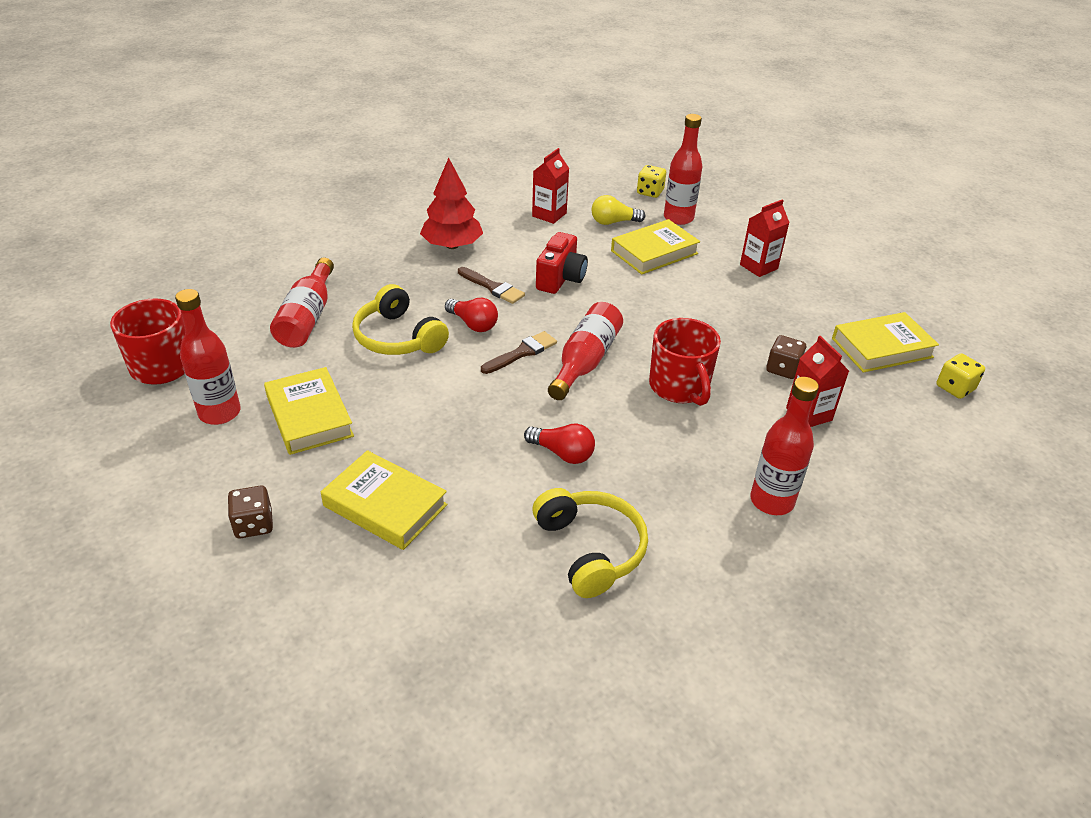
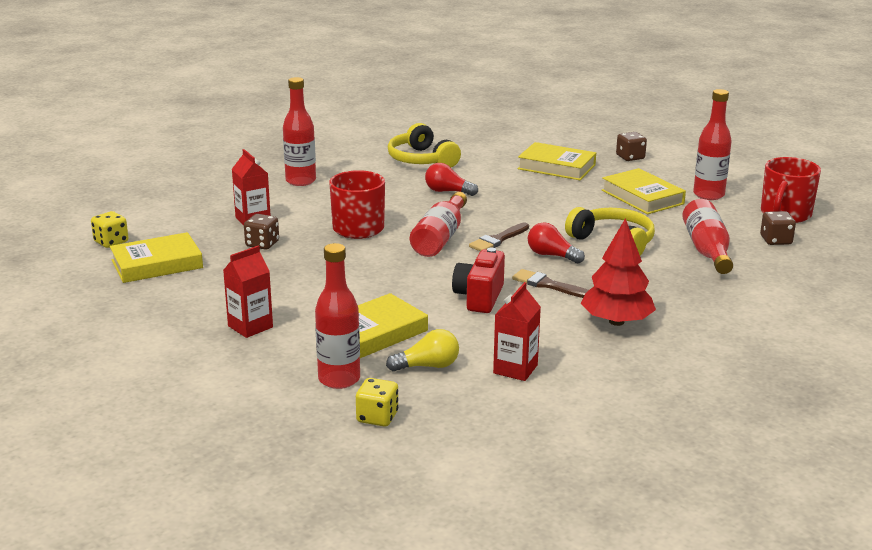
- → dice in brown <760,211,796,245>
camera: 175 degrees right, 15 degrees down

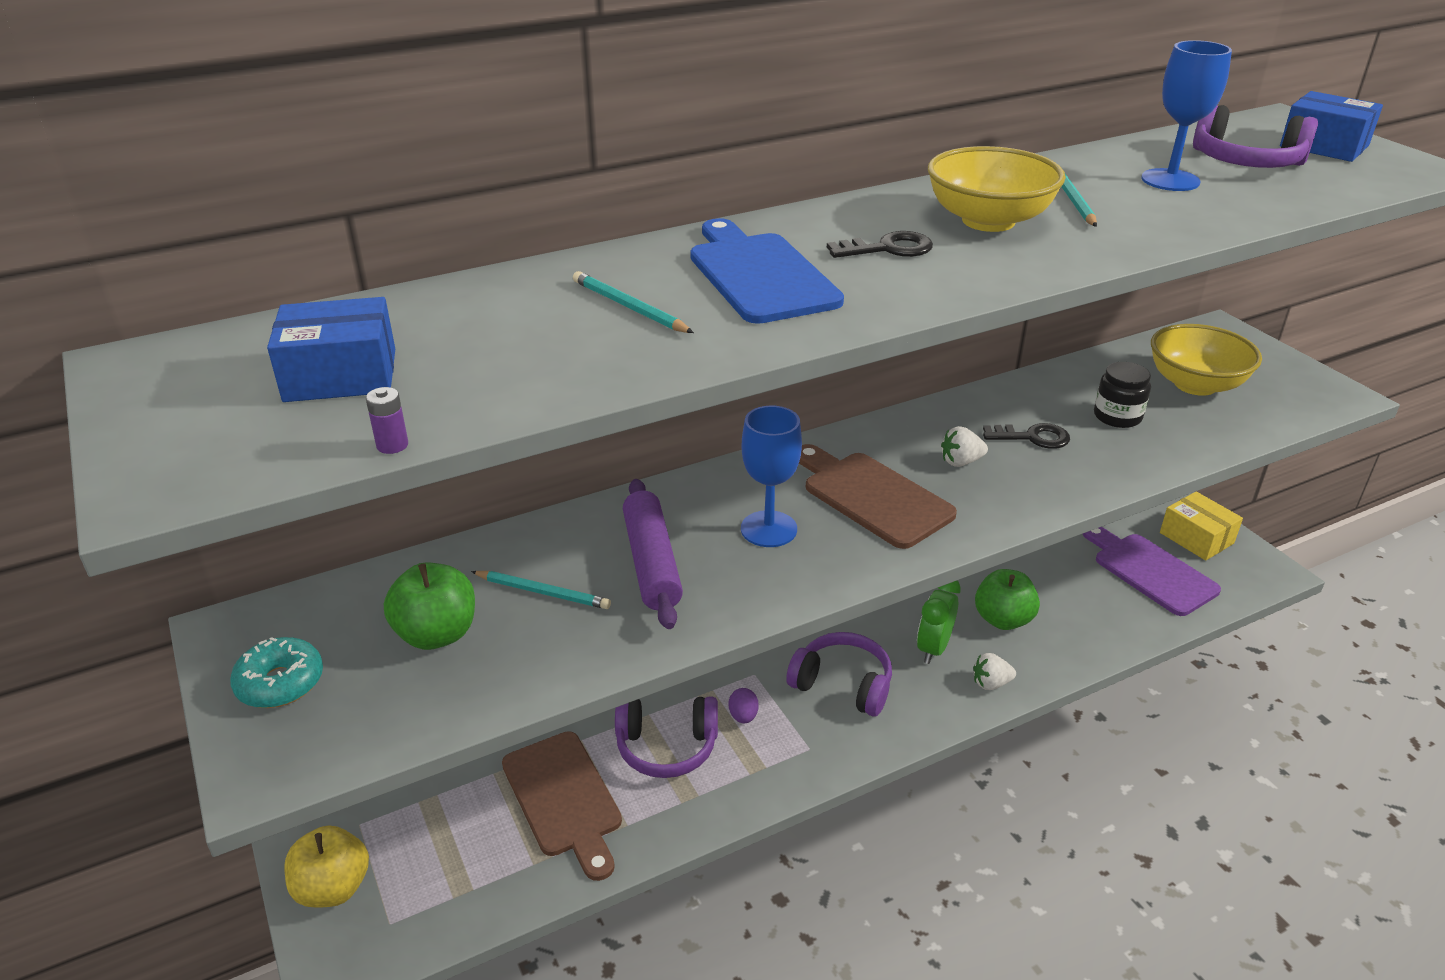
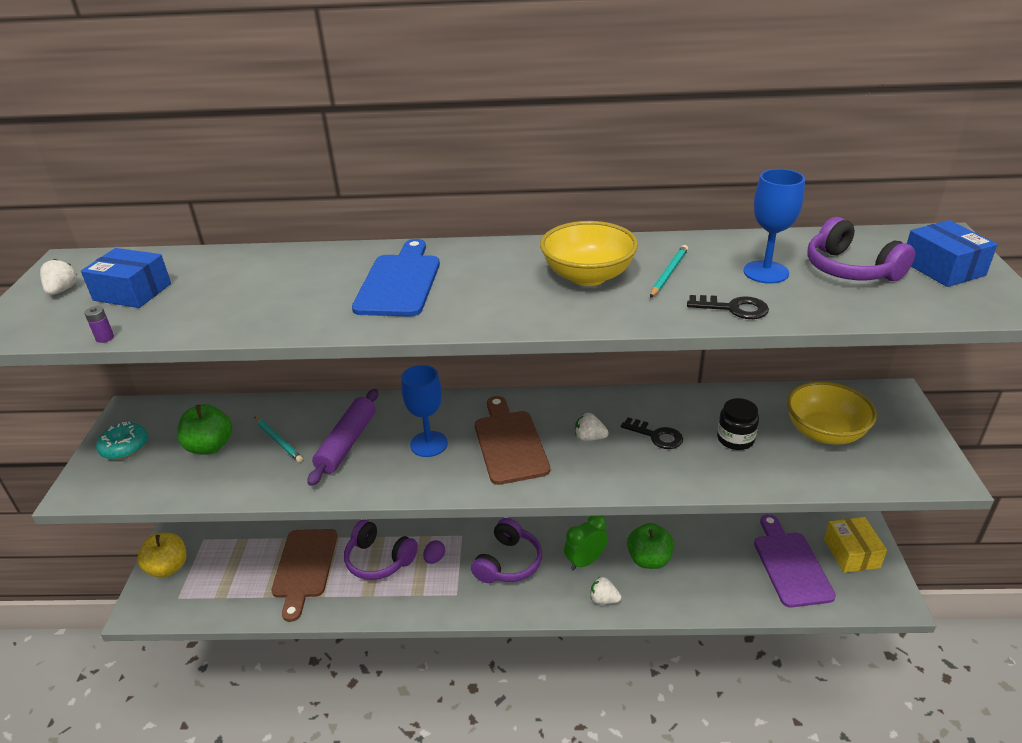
pencil in turquoise <573,271,694,333> → -
headphones in purple <786,632,892,717> → headphones in purple <471,518,542,583>, 60 degrees clockwise
key in black <827,231,933,258> → key in black <687,295,769,319>, move
- → strawberry in white <40,259,77,295>
camera: 30 degrees right, 0 degrees up

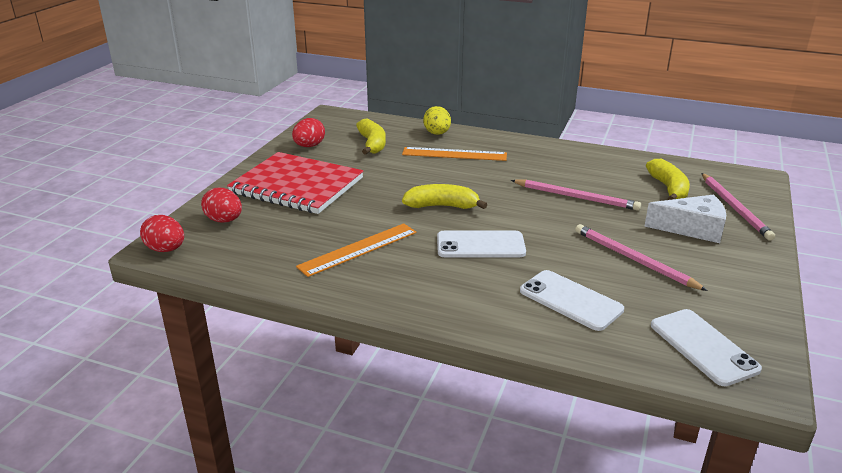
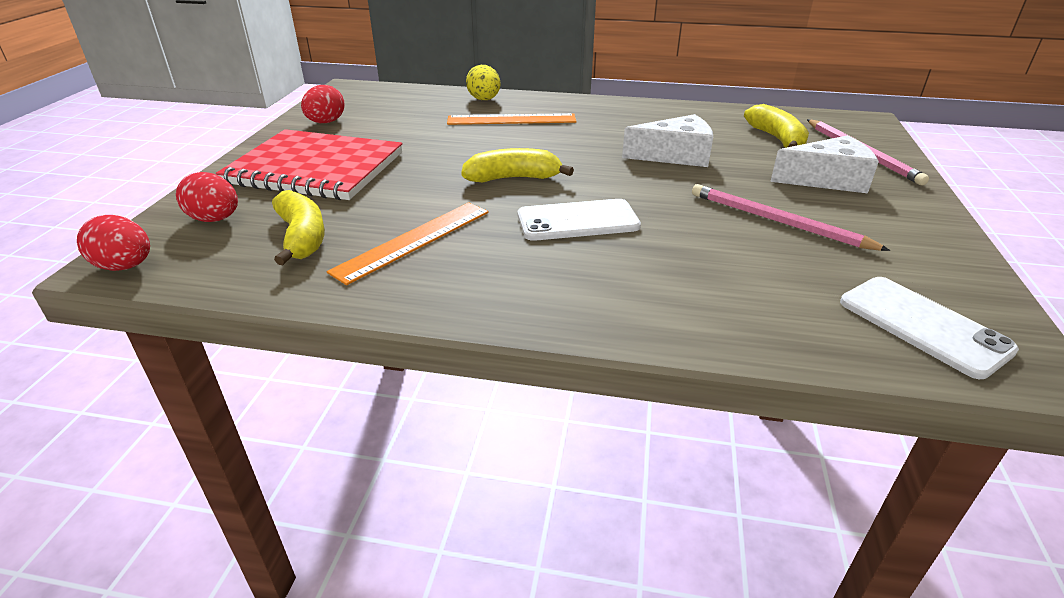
banana in yellow <356,118,386,155> → banana in yellow <272,190,325,265>, move
pencil in pink <511,180,641,211> → cheese in white <622,114,713,167>
phone in white <520,270,624,331> → -
camera: 10 degrees left, 5 degrees up

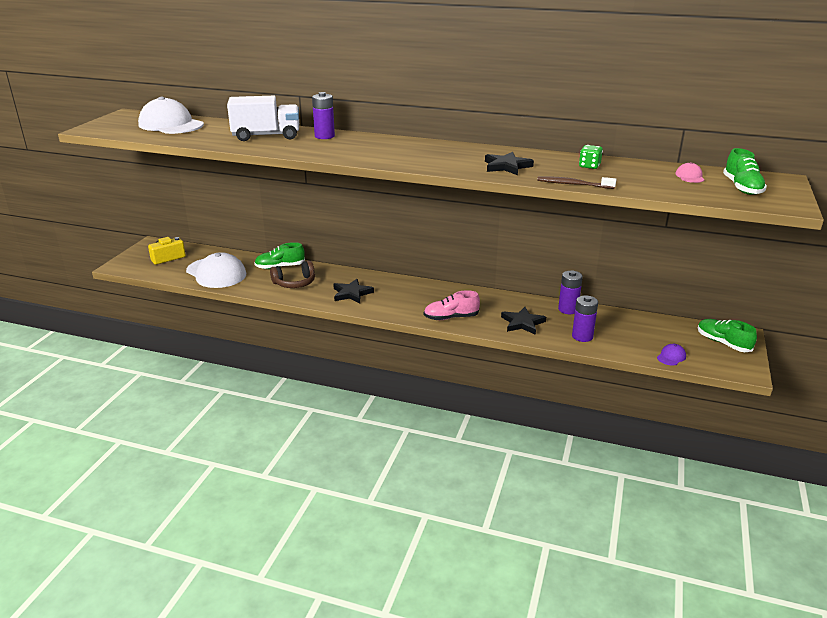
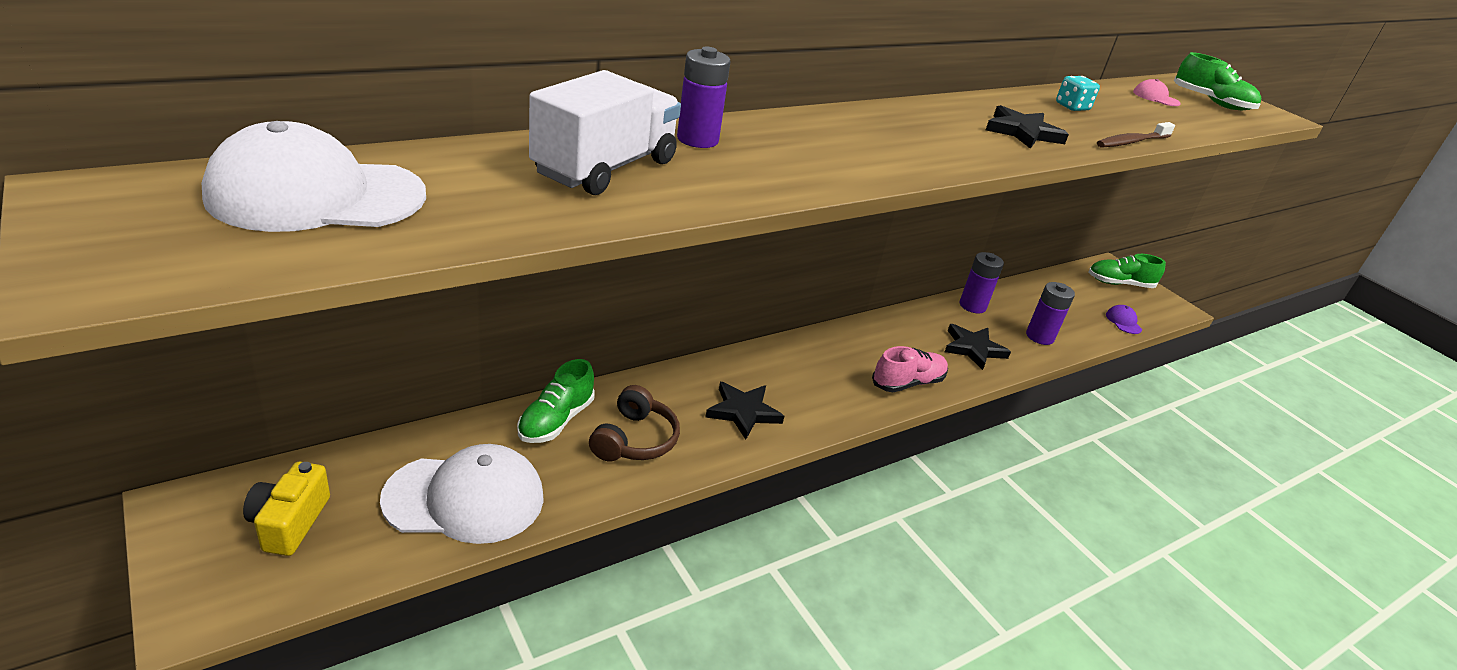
shoe in pink <424,290,480,320> → shoe in pink <872,346,948,392>, 150 degrees counterclockwise
dice in green <579,145,603,169> → dice in turquoise <1056,76,1100,111>
camera: 55 degrees left, 5 degrees up

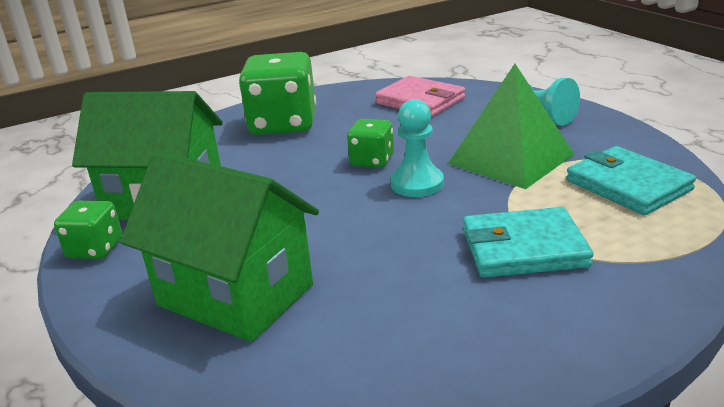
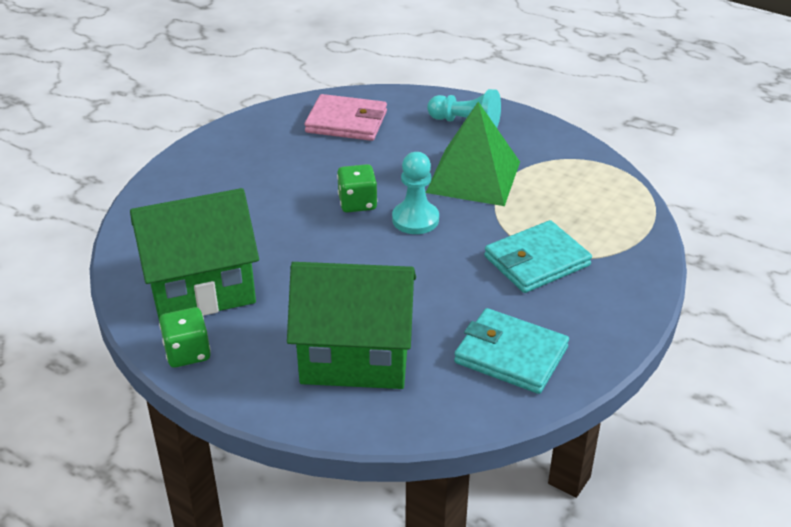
dice in green <239,52,316,135> → -
wallet in turquoise <566,146,696,215> → wallet in turquoise <454,308,569,394>, move
camera: 30 degrees left, 10 degrees up

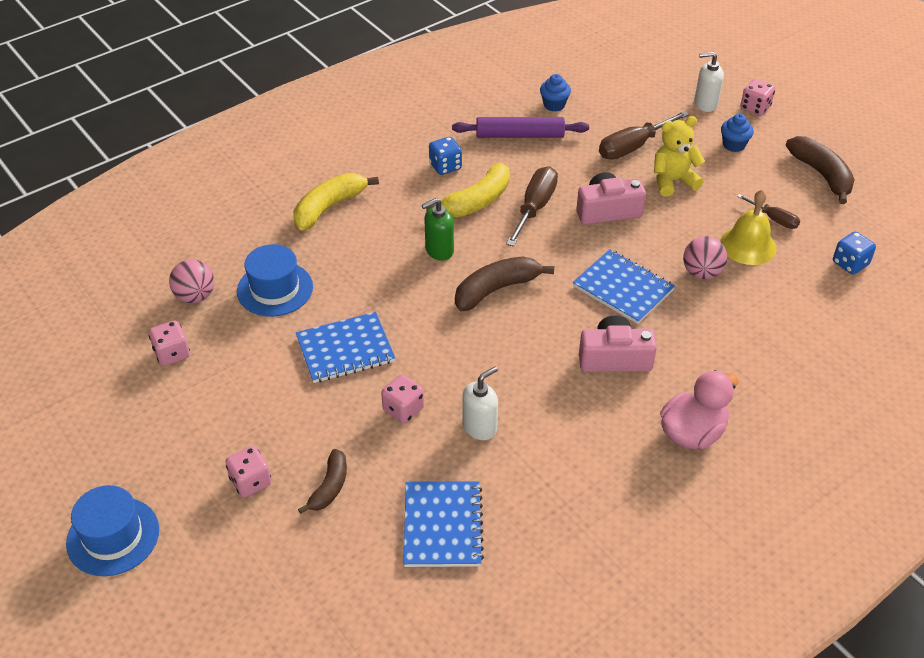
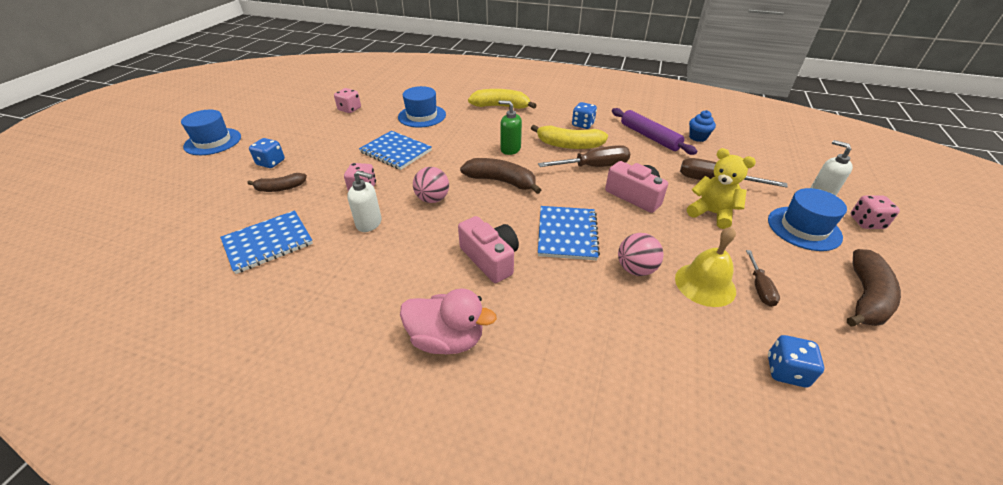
ball in pink <169,259,214,303> → ball in pink <413,167,449,203>, move
dice in pink <225,446,271,497> → dice in blue <249,138,285,168>
cupcake in blue <721,114,754,152> → hat in blue <768,188,847,251>
camera: 55 degrees right, 5 degrees down

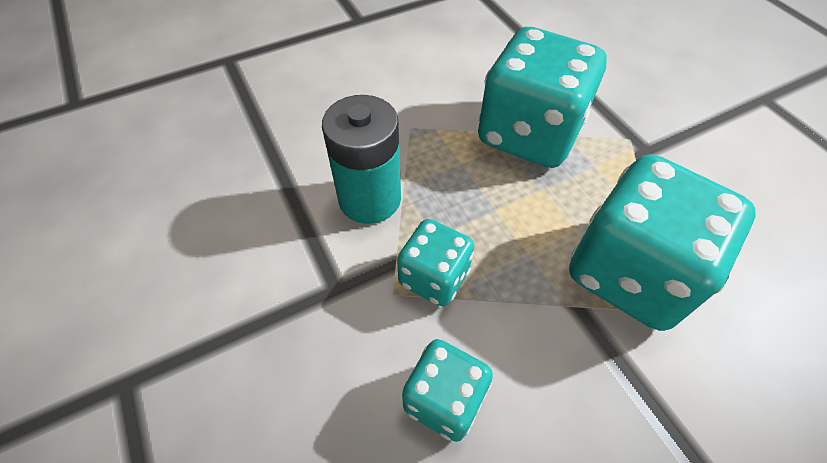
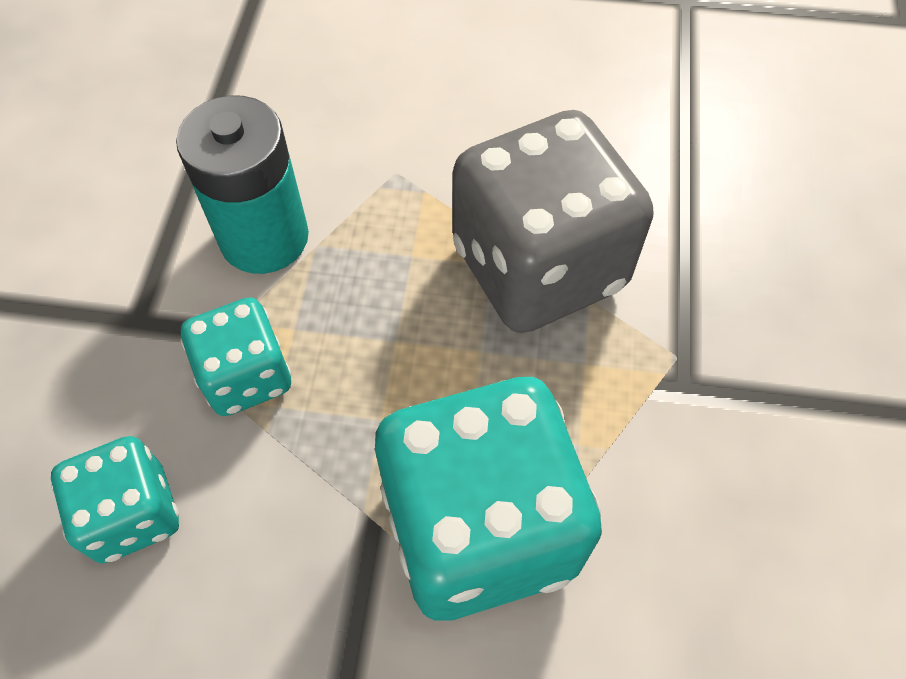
dice in turquoise <478,27,607,168> → dice in grey <453,110,654,333>
camera: 35 degrees right, 5 degrees up

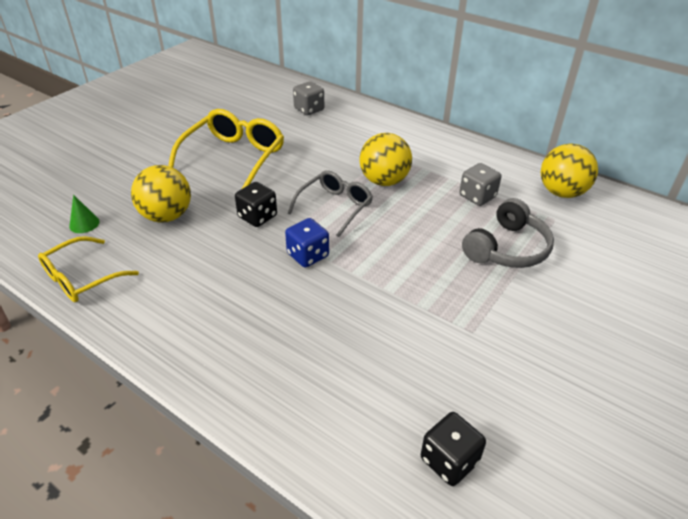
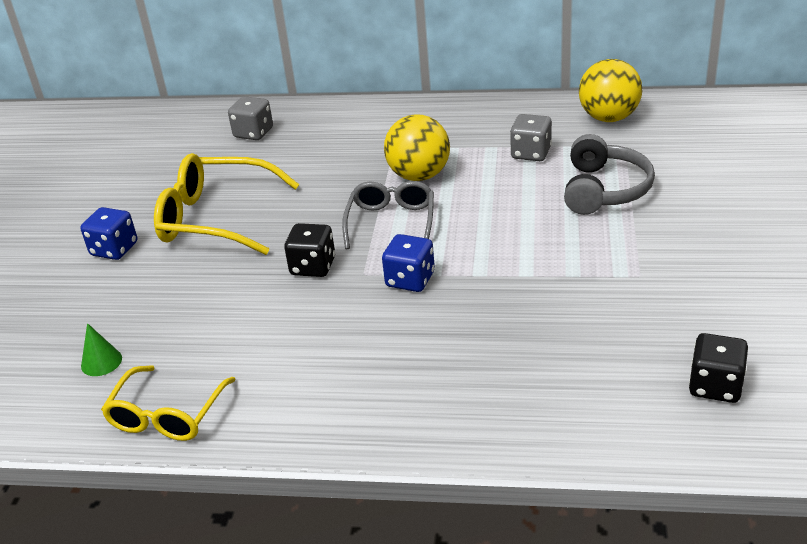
ball in yellow <131,165,191,223> → -
glasses in yellow <168,109,284,189> → glasses in yellow <154,153,300,255>, 75 degrees counterclockwise
- → dice in blue <80,207,137,260>
camera: 25 degrees left, 5 degrees down

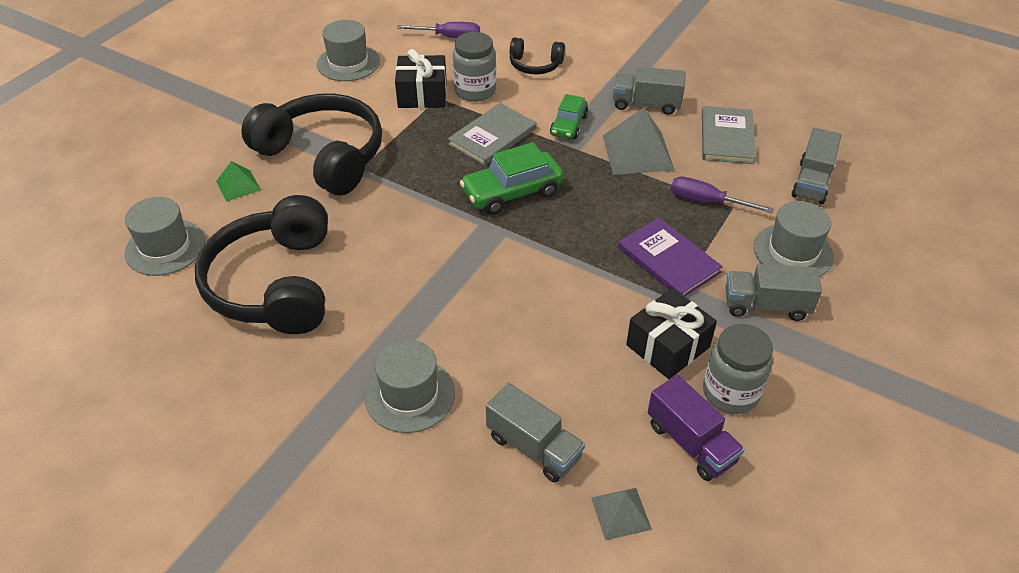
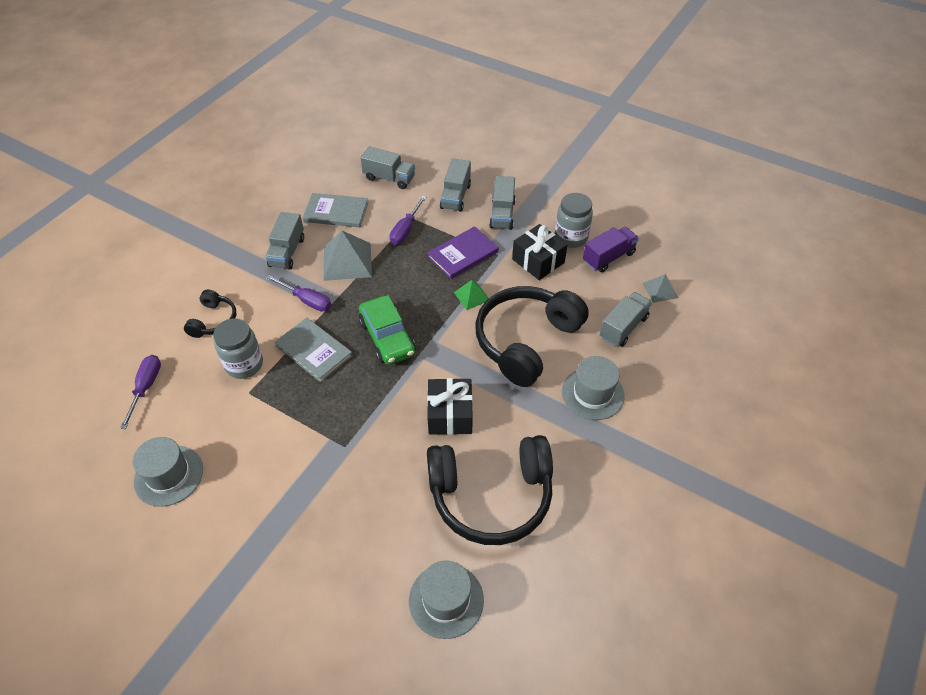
pyramid in green <216,161,261,202> → pyramid in green <454,280,489,310>, move
headphones in black <241,94,382,195> → headphones in black <475,286,589,387>, move
gift in black <395,49,447,108> → gift in black <427,378,473,435>, move
car in green <550,94,588,139> → screwdriver in purple <266,275,331,312>
hat in grey <753,201,834,277> → truck in grey <440,158,471,212>
camera: 90 degrees left, 5 degrees up

